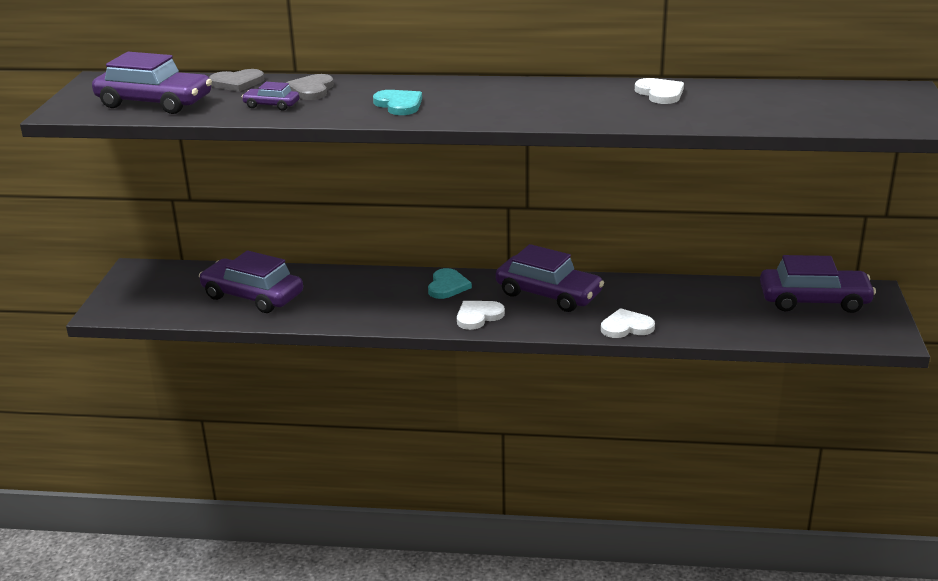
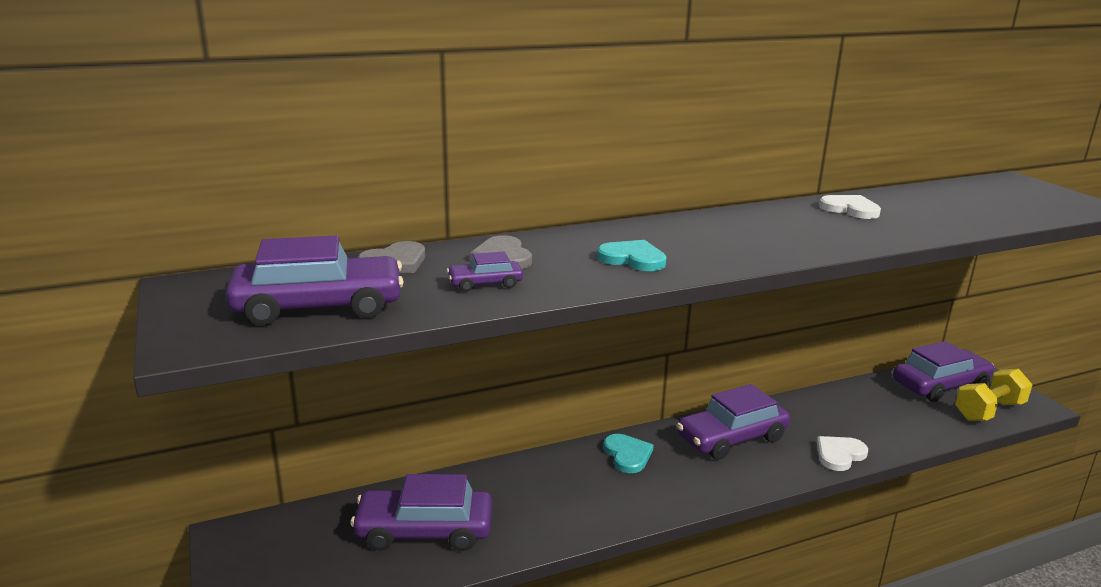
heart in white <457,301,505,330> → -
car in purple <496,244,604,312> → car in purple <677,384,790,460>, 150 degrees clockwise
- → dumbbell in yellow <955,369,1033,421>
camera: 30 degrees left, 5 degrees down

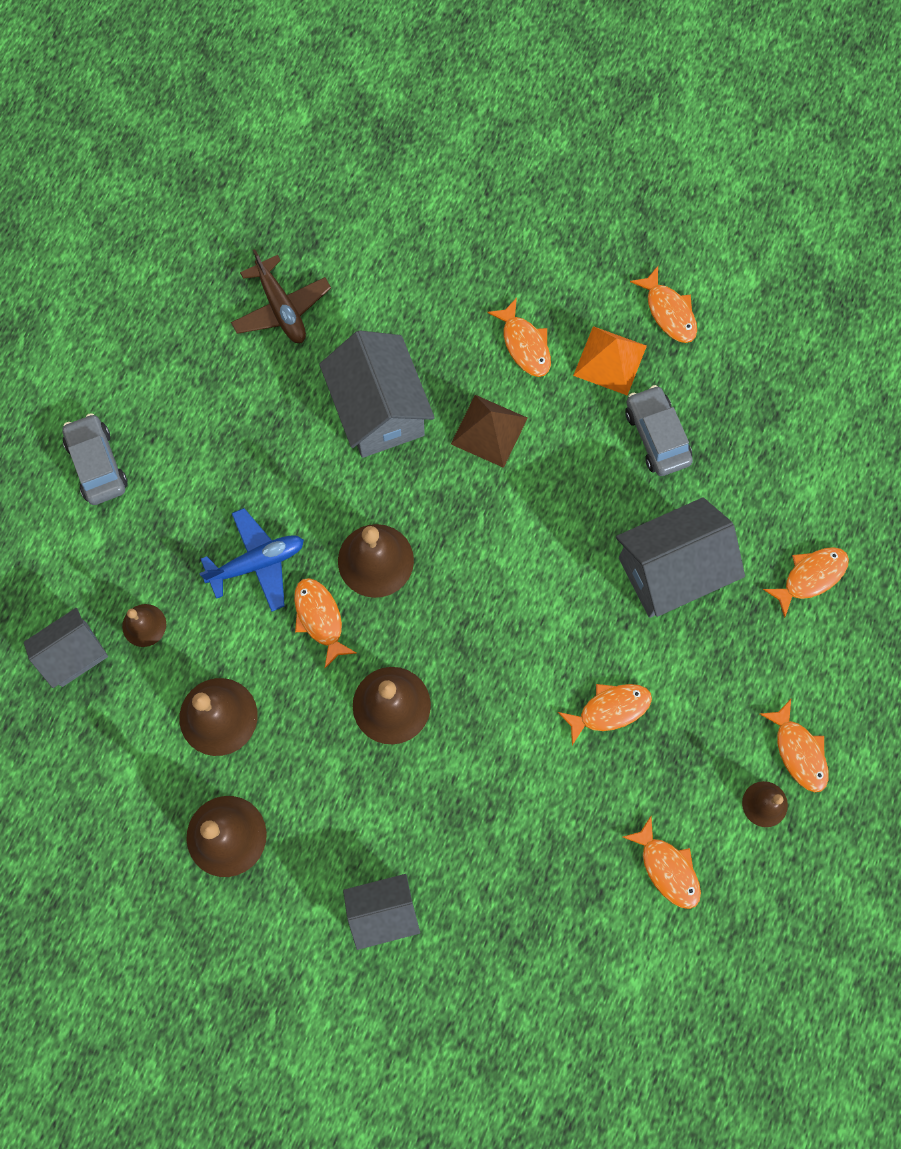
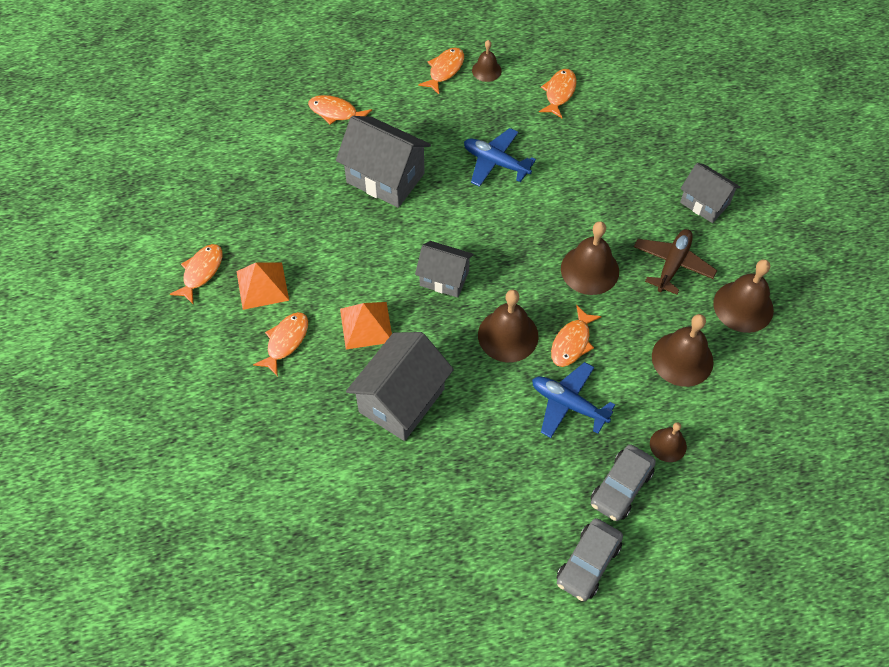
house in grey <24,608,108,688> → house in grey <415,241,474,298>, move
plane in brown <231,249,331,343> → plane in brown <634,229,717,295>, move
pyramid in brown <451,395,528,468> → pyramid in orange <340,302,392,349>
fish in orange <558,684,652,745> → plane in blue <464,128,536,187>
car in grey <625,385,693,476> → car in grey <591,444,656,521>, move
camera: 125 degrees left, 15 degrees down

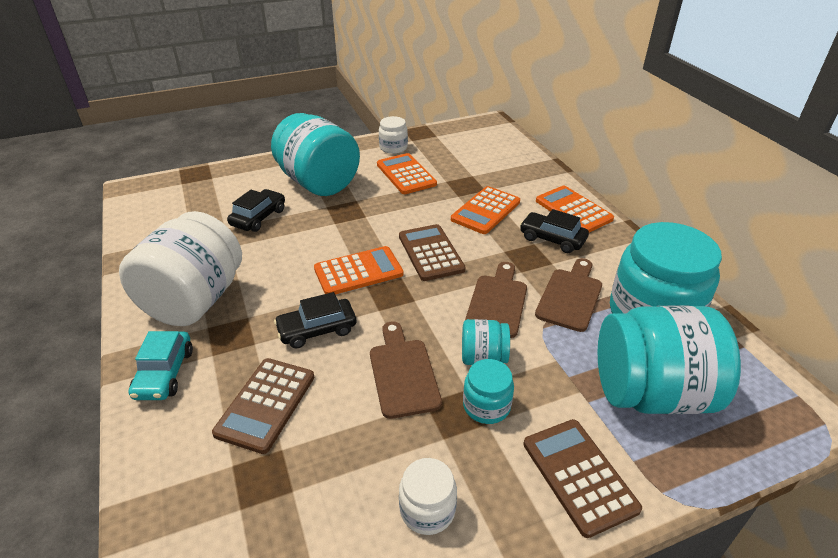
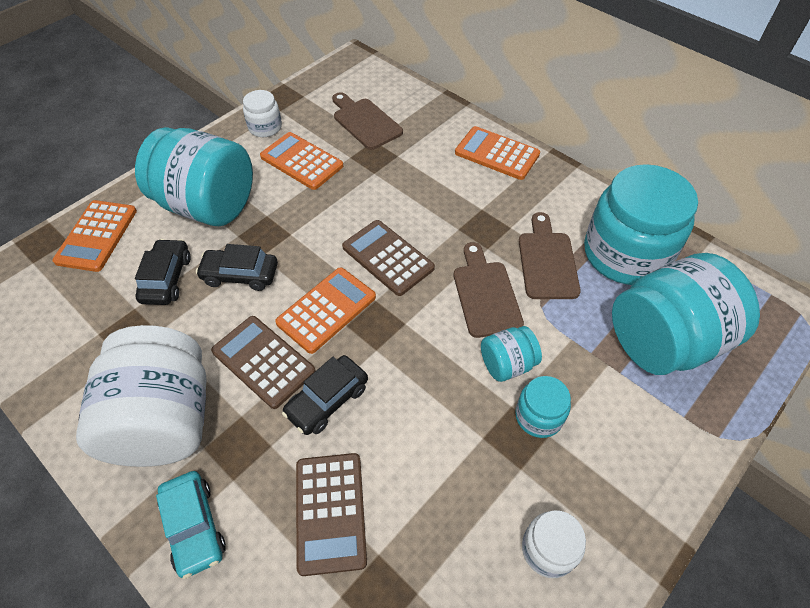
cutting board in brown <370,321,442,419> → cutting board in brown <332,92,403,150>, move
calculator in orange <451,186,520,234> → calculator in orange <52,200,137,272>, move
car in black <520,209,589,253> → car in black <196,244,278,291>, move
calculator in brown <523,419,642,538> → calculator in brown <211,316,316,409>, move
camera: 25 degrees left, 15 degrees up

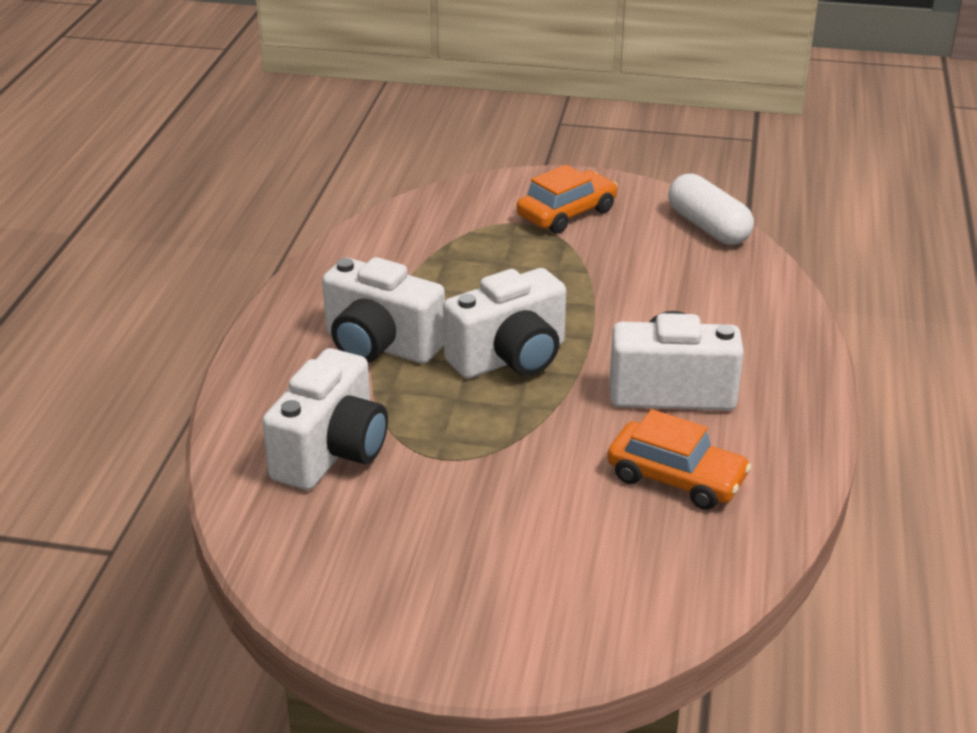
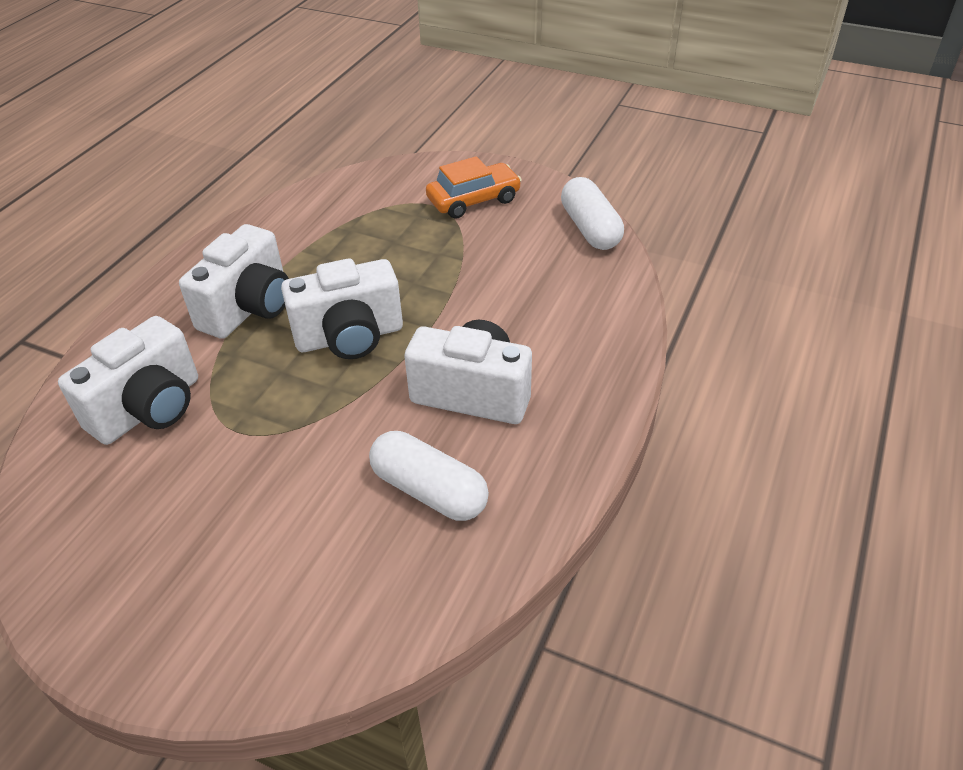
camera in white <322,257,445,364> → camera in white <179,224,289,339>, 105 degrees counterclockwise
car in orange <607,409,752,510> → capsule in white <369,431,489,521>
camera: 15 degrees right, 10 degrees up

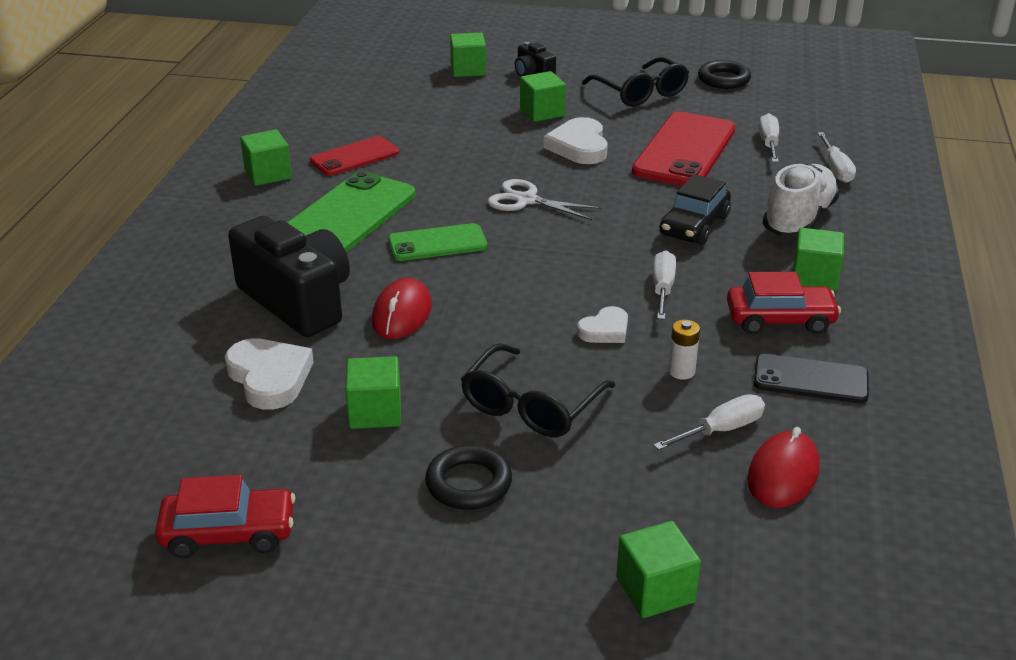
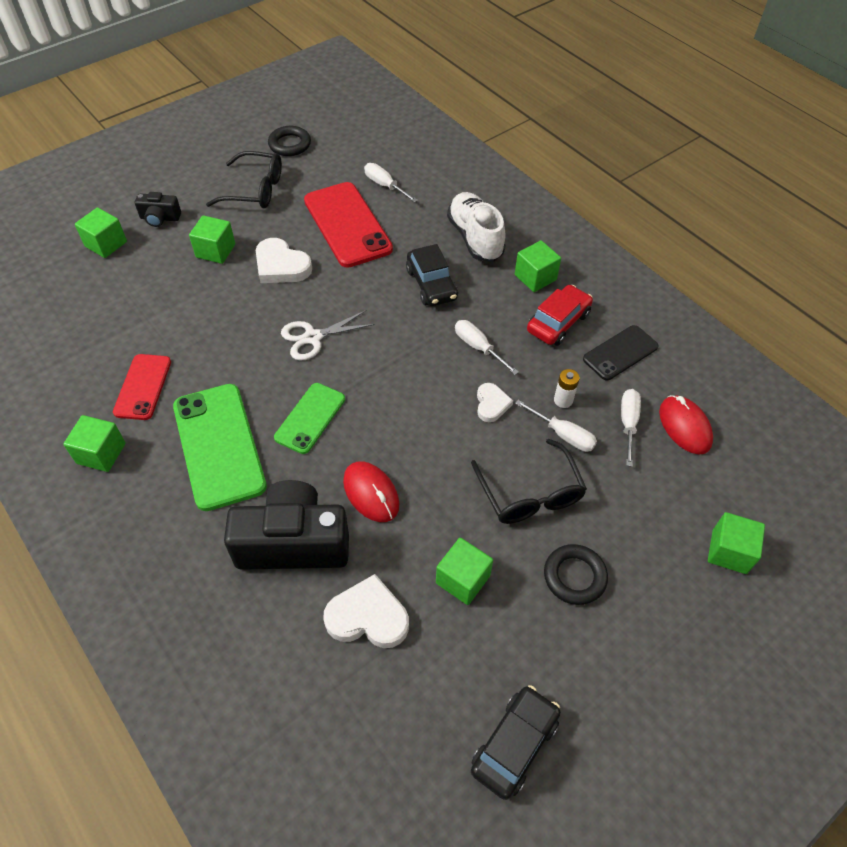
car in red <155,475,295,558> → car in black <471,685,561,800>
screwdriver in white <818,132,856,183> → screwdriver in white <515,400,597,452>, move
camera: 50 degrees left, 20 degrees up

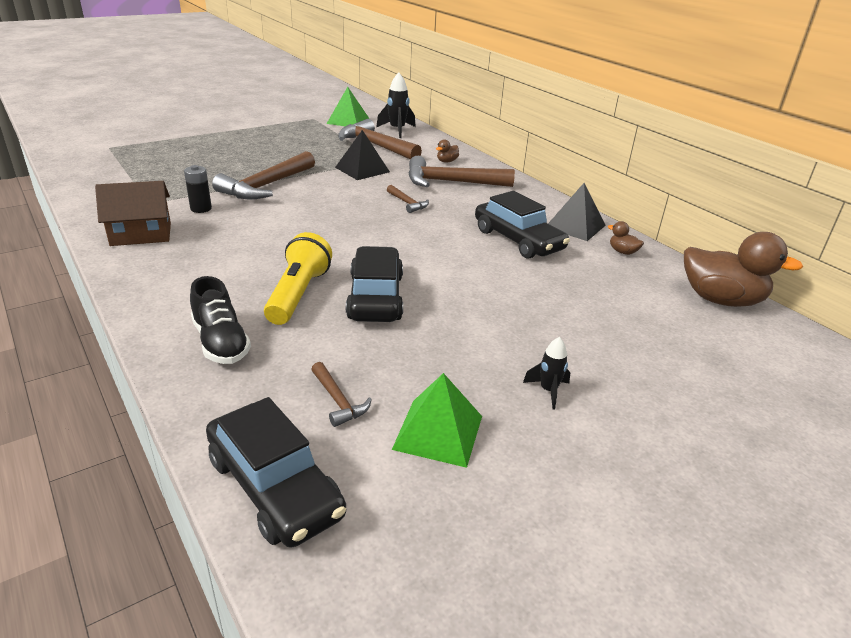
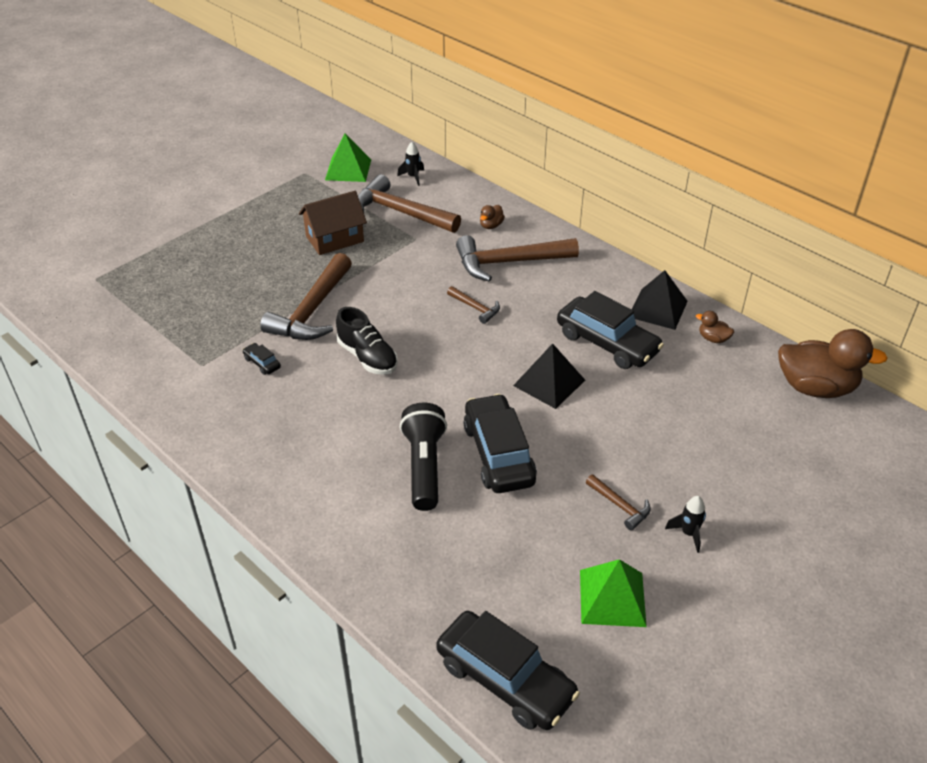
house in brown <95,181,171,246> → house in brown <299,191,367,255>, move
battery in black <184,165,212,213> → car in black <243,343,281,375>
shoe in black <190,276,251,364> → shoe in black <336,307,398,375>, move
flashlight in yellow <264,232,332,325> → flashlight in black <400,403,447,511>
hammer in brown <311,362,372,427> → hammer in brown <586,474,651,530>, move
pyramid in black <335,130,390,180> → pyramid in black <513,343,585,409>, move
rocket in black <376,73,416,138> → rocket in black <397,142,424,186>, x0.59
camera: 10 degrees left, 10 degrees up

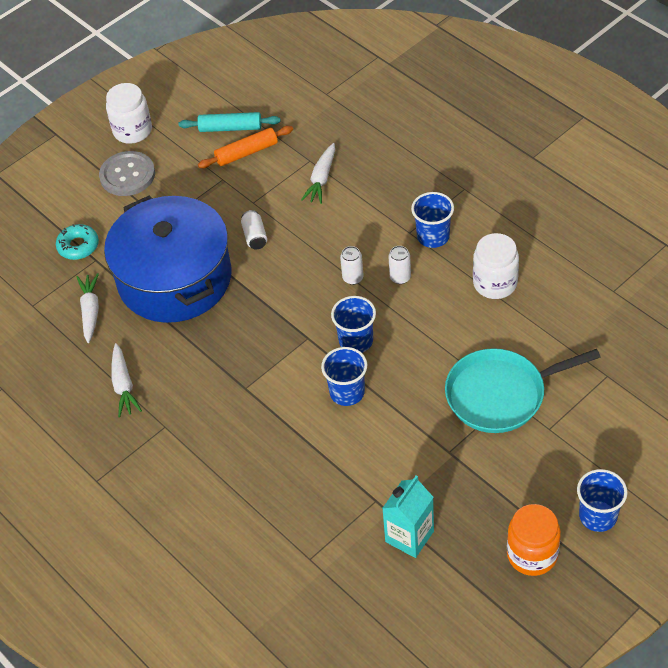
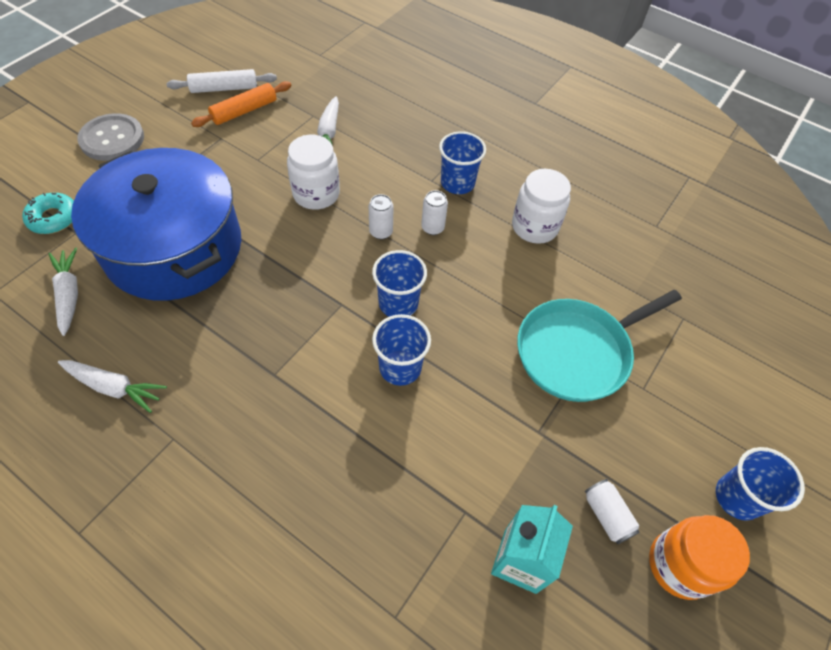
jar in white <106,83,152,144> → jar in white <287,135,340,210>, move
carrot in white <112,343,142,417> → carrot in white <58,360,167,413>, 45 degrees counterclockwise
rolling pin in turquoise <179,112,281,132> → rolling pin in white <166,69,277,93>
can in white <241,210,267,249> → can in white <585,479,640,544>, move
camera: 20 degrees left, 5 degrees up

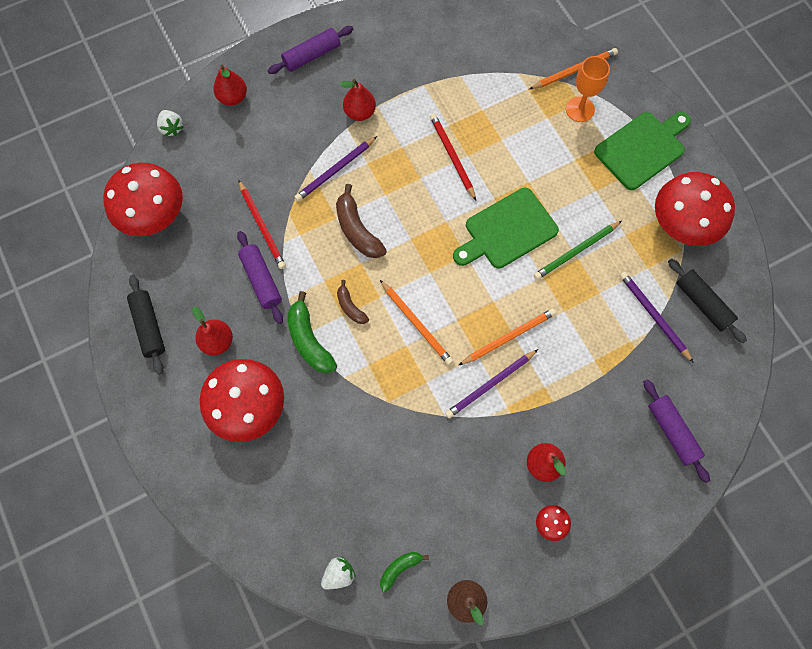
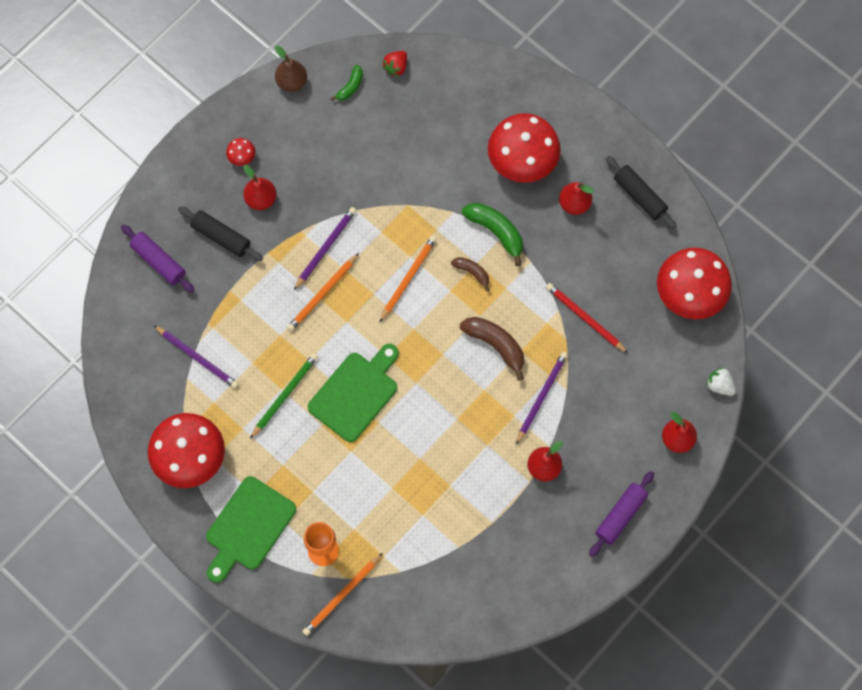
rolling pin in purple <237,231,283,324> → -
strawberry in white <321,556,356,589> → strawberry in red <382,51,407,77>
pencil in orange <380,280,453,365> → pencil in orange <379,236,437,323>, 90 degrees clockwise
pencil in red <430,113,476,200> → -
rolling pin in black <668,259,747,343> → rolling pin in black <178,206,263,261>, move
camera: 160 degrees right, 0 degrees up

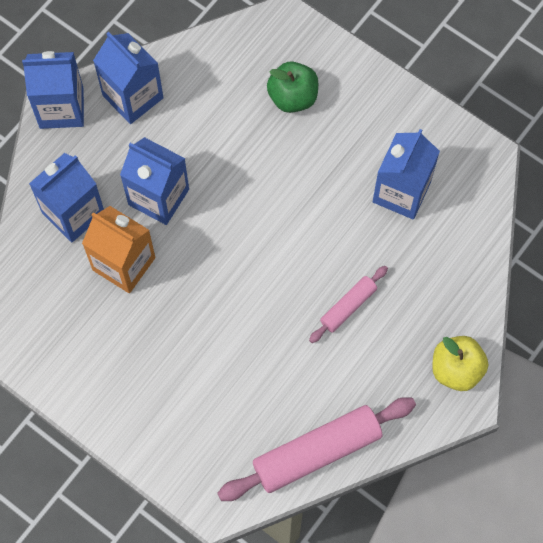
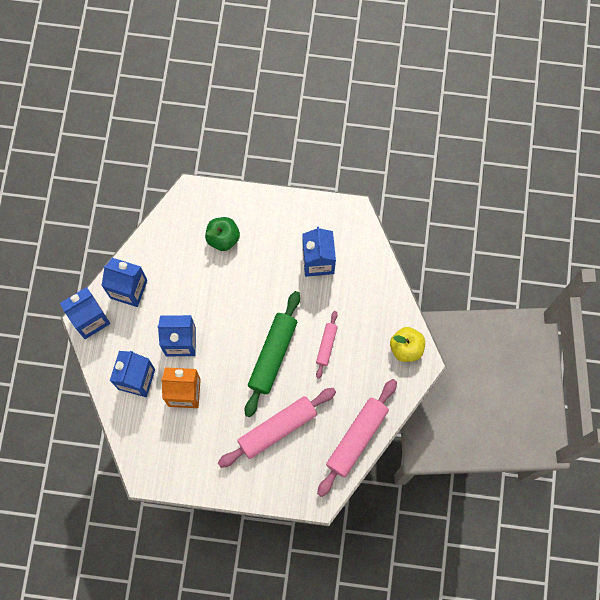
- → rolling pin in pink <218,388,336,468>
- → rolling pin in green <245,291,300,417>
camera: 30 degrees left, 5 degrees up

